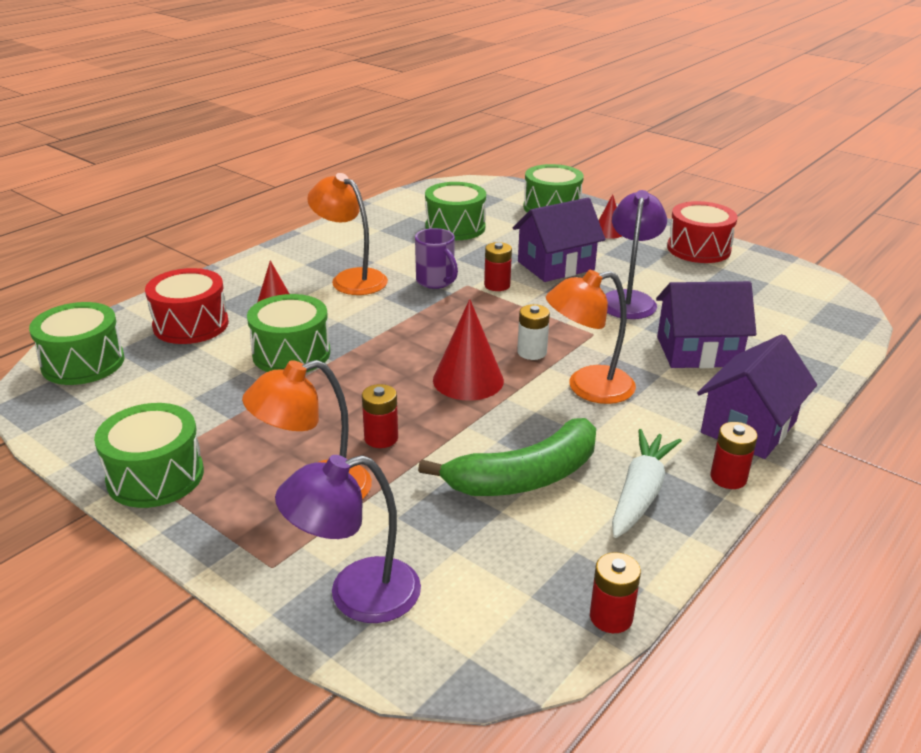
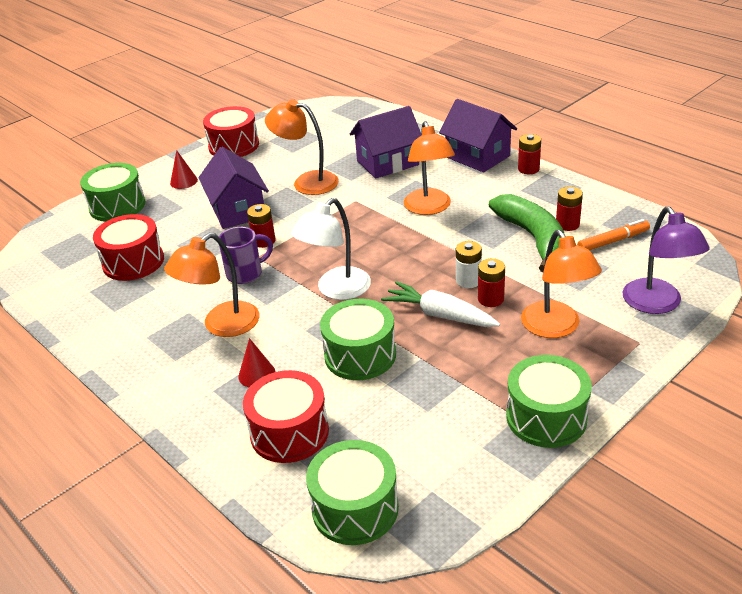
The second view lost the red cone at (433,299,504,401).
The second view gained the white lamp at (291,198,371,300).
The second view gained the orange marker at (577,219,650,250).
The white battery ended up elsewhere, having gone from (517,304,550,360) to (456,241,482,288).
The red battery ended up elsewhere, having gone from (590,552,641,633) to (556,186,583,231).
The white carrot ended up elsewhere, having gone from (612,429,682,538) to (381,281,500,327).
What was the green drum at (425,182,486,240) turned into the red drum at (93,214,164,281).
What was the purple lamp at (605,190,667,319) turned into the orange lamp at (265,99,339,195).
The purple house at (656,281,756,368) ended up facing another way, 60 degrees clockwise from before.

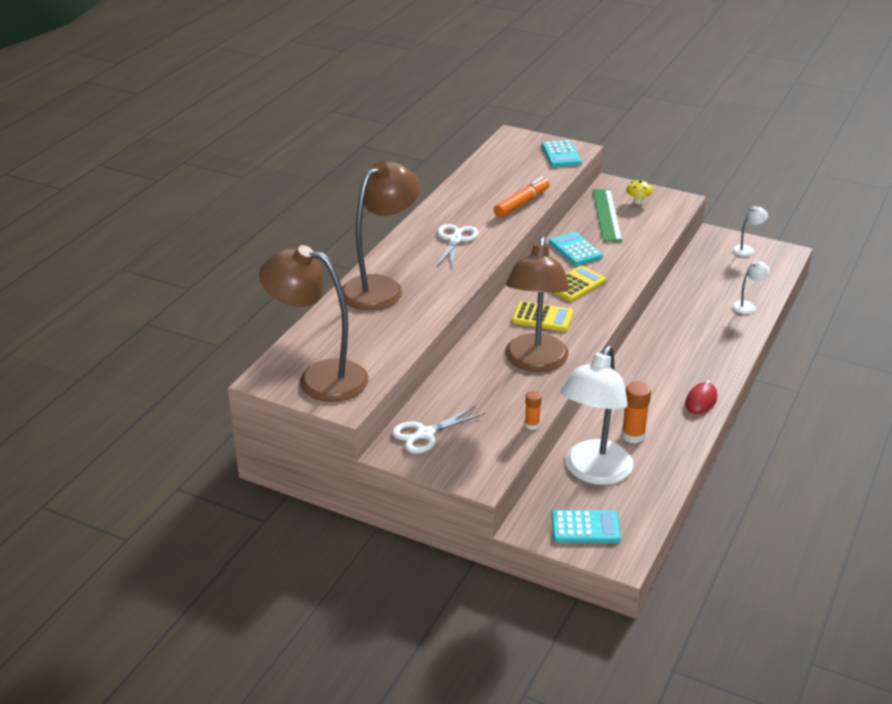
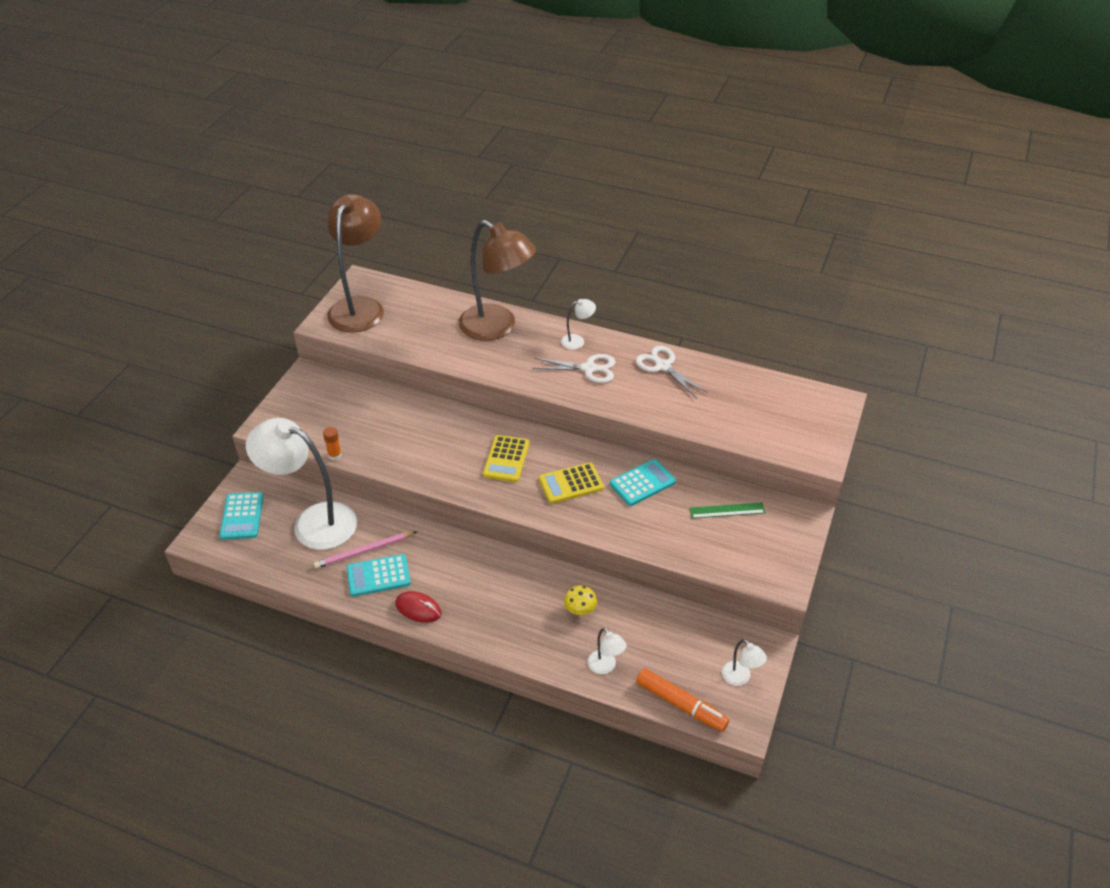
The second view lost the brown lamp at (505,237,570,372).
The second view gained the white lamp at (561,299,596,350).
The white scissors ended up elsewhere, having gone from (392,406,485,454) to (636,346,708,398).
The orange marker ended up elsewhere, having gone from (494,177,550,218) to (636,668,730,732).
The turquoise calculator ended up elsewhere, having gone from (542,140,582,167) to (346,554,411,596).
The yellow mushroom ended up elsewhere, having gone from (626,179,653,204) to (564,585,597,615).
Where the orange glue stick stood at (621,381,651,443), the pink pencil came to stand at (314,532,416,569).
The yellow calculator at (553,266,606,301) ended up facing another way, 120 degrees clockwise from before.
The size of the green ruler at (593,189,623,242) changed by a factor of 0.61.

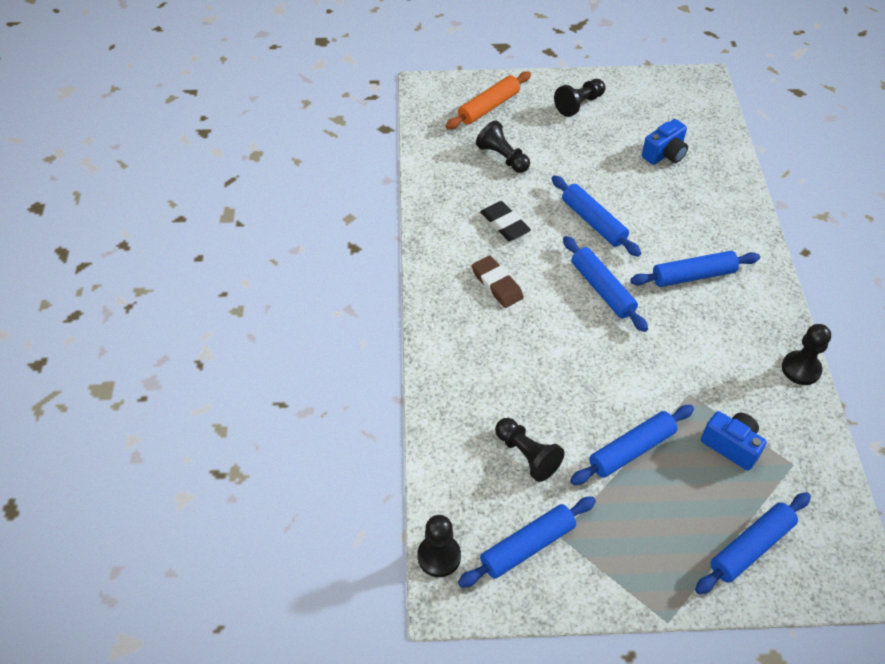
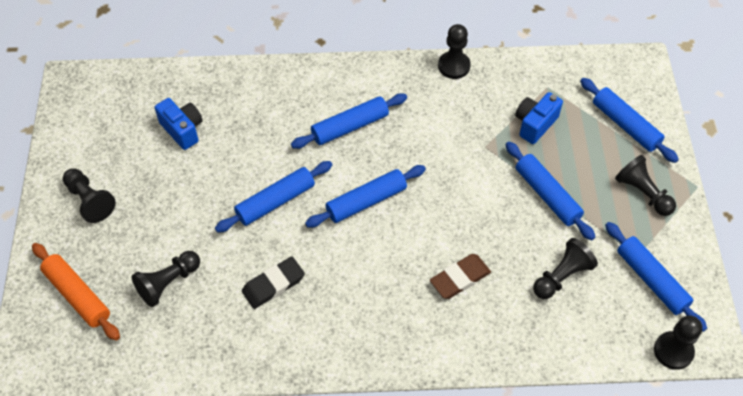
The second view gained the black pawn at (615,155,676,216).
The brown eraser ended up elsewhere, having gone from (472,255,524,308) to (430,254,491,299).
The blue rolling pin at (630,251,760,287) ended up facing another way, 75 degrees clockwise from before.

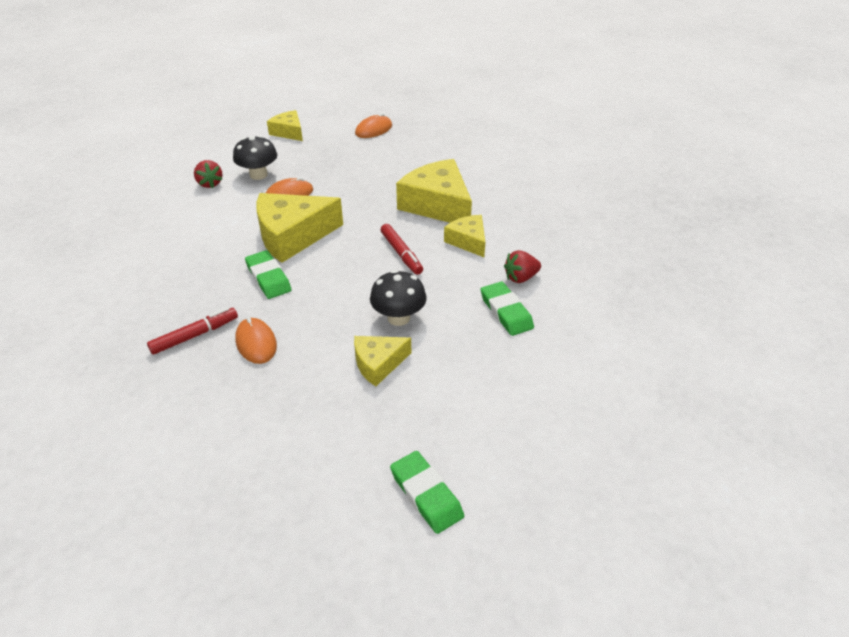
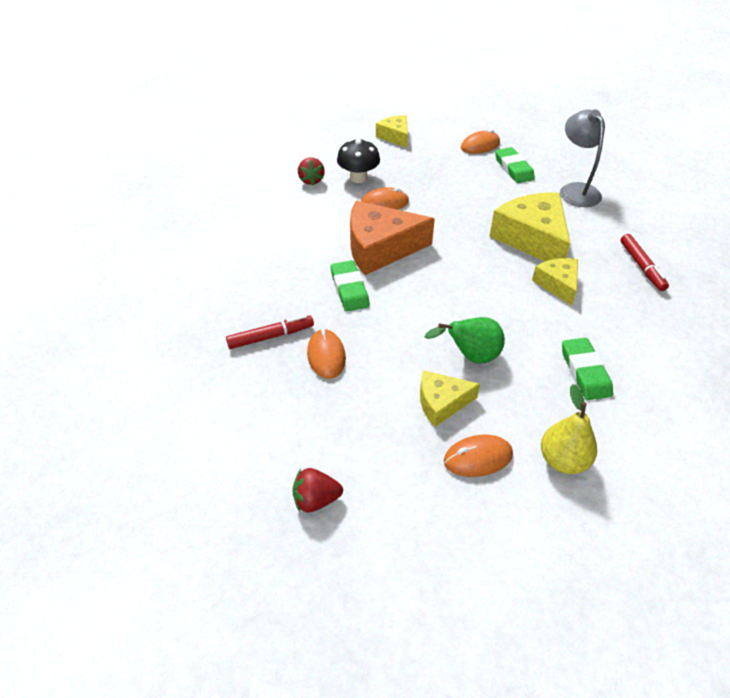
The second view gained the orange mouse at (444,435,513,477).
The second view gained the yellow pear at (541,384,597,474).
The second view gained the grey lamp at (560,109,605,207).
The red marker ended up elsewhere, having gone from (381,224,423,275) to (620,234,669,291).
The green eraser ended up elsewhere, having gone from (390,451,464,534) to (495,147,535,183).
The red strawberry ended up elsewhere, having gone from (504,250,541,283) to (292,468,343,512).
Where the black mushroom stood at (370,270,427,326), the green pear came to stand at (425,317,505,364).
What was the yellow cheese at (257,193,343,263) turned into the orange cheese at (350,201,435,275).

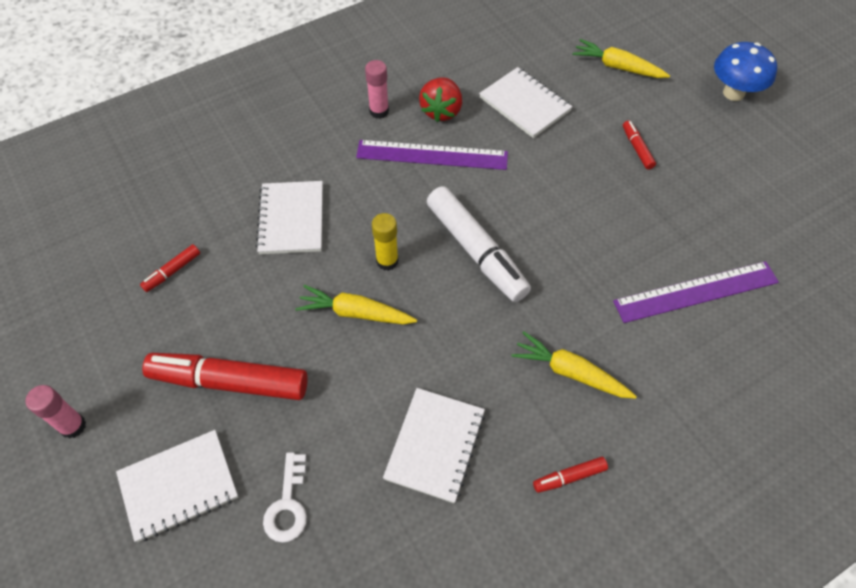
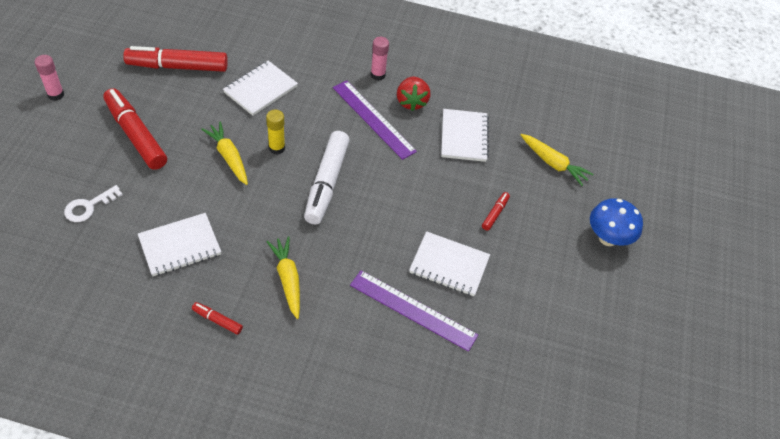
The white notebook ended up elsewhere, having gone from (116,430,238,542) to (409,231,490,296).
The red strawberry at (419,78,462,122) ended up facing another way, 60 degrees counterclockwise from before.
The yellow carrot at (572,39,670,78) ended up facing another way, 150 degrees clockwise from before.
The size of the red marker at (140,244,200,292) changed by a factor of 2.24.

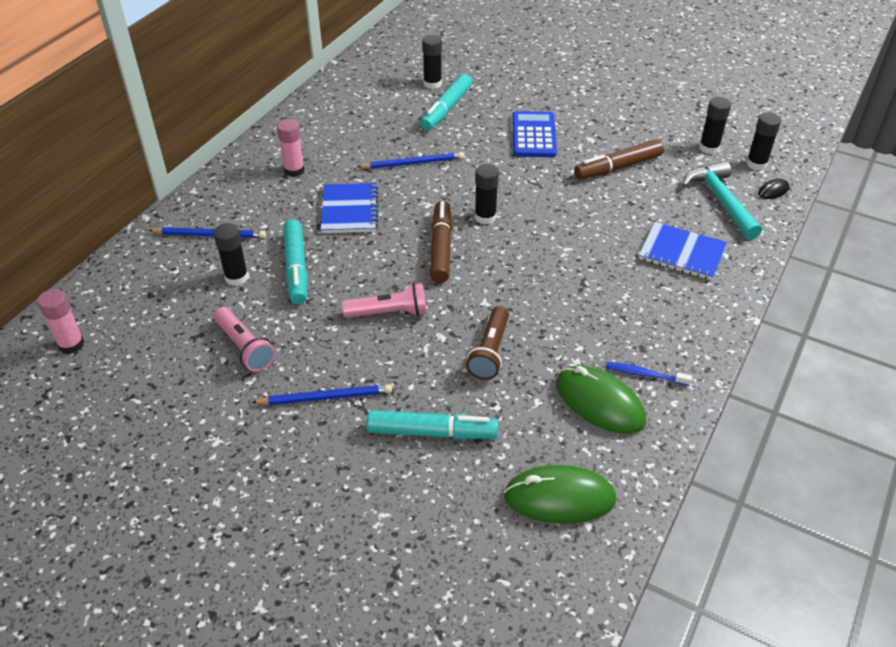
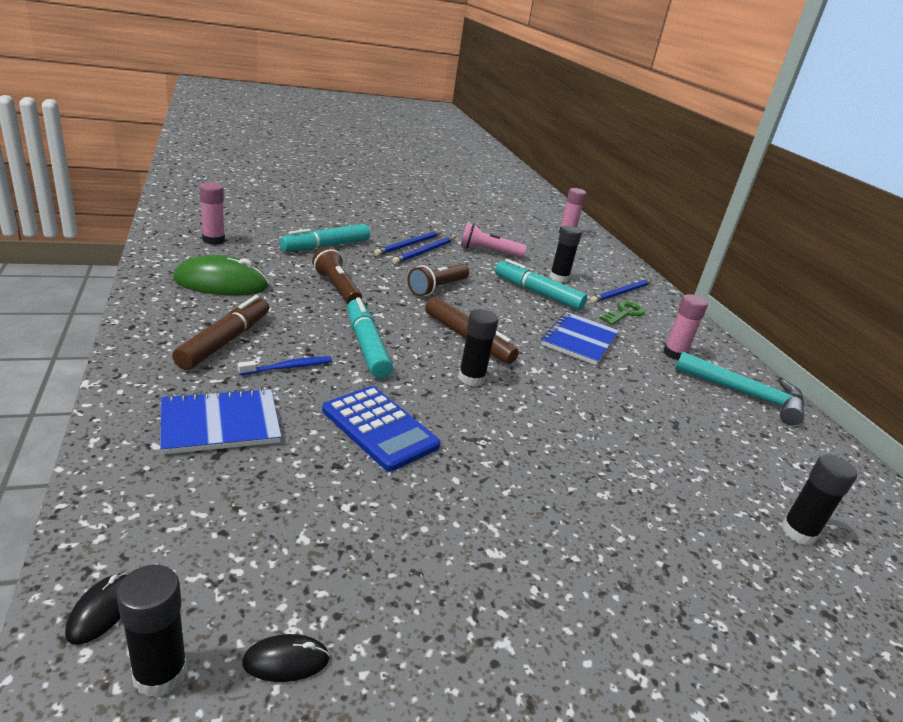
The second view gained the green key at (600,301,645,325).
The blue pencil ended up elsewhere, having gone from (357,152,464,169) to (392,237,455,264).
The turquoise marker ended up elsewhere, having gone from (420,74,472,131) to (347,297,393,379).
The blue calculator ended up elsewhere, having gone from (512,111,557,157) to (322,386,441,471).
The brown marker ended up elsewhere, having gone from (574,139,664,180) to (172,295,269,370).
The blue toothbrush ended up elsewhere, having gone from (606,362,692,386) to (238,356,332,375).
The turquoise hammer ended up elsewhere, having gone from (682,161,762,240) to (675,352,804,425).
Where the green mouse stood at (504,465,616,524), the pink glue stick came to stand at (199,182,225,245).
Where the black glue stick stood at (699,97,731,154), the black mouse came to stand at (242,634,330,682).
What was the pink flashlight at (342,283,427,318) turned into the brown flashlight at (408,264,469,296).
The blue notebook at (321,183,378,233) ended up facing another way, 75 degrees clockwise from before.

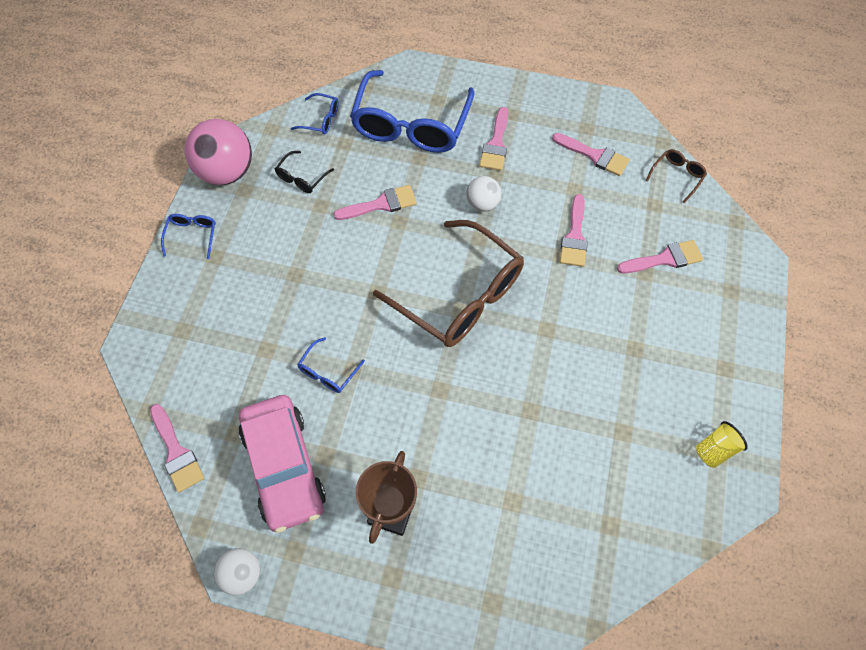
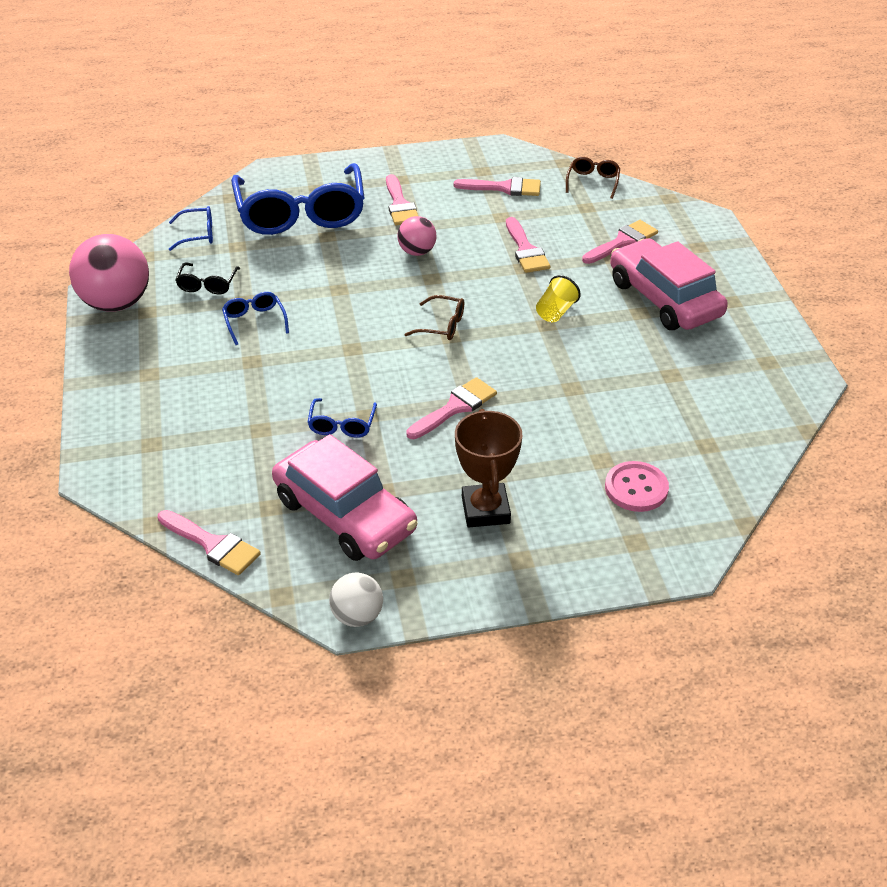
The second view gained the pink button at (605,461,669,512).
The second view gained the pink car at (610,238,728,330).
The blue glasses ended up elsewhere, having gone from (161,214,216,259) to (222,292,289,345).
The pink brush ended up elsewhere, having gone from (334,185,417,220) to (406,377,497,439).
The yellow cup ended up elsewhere, having gone from (696,421,748,468) to (536,275,581,322).
What was the white ball at (466,176,501,212) turned into the pink ball at (397,216,436,256).
The size of the brown glasses at (373,220,524,347) changed by a factor of 0.42.

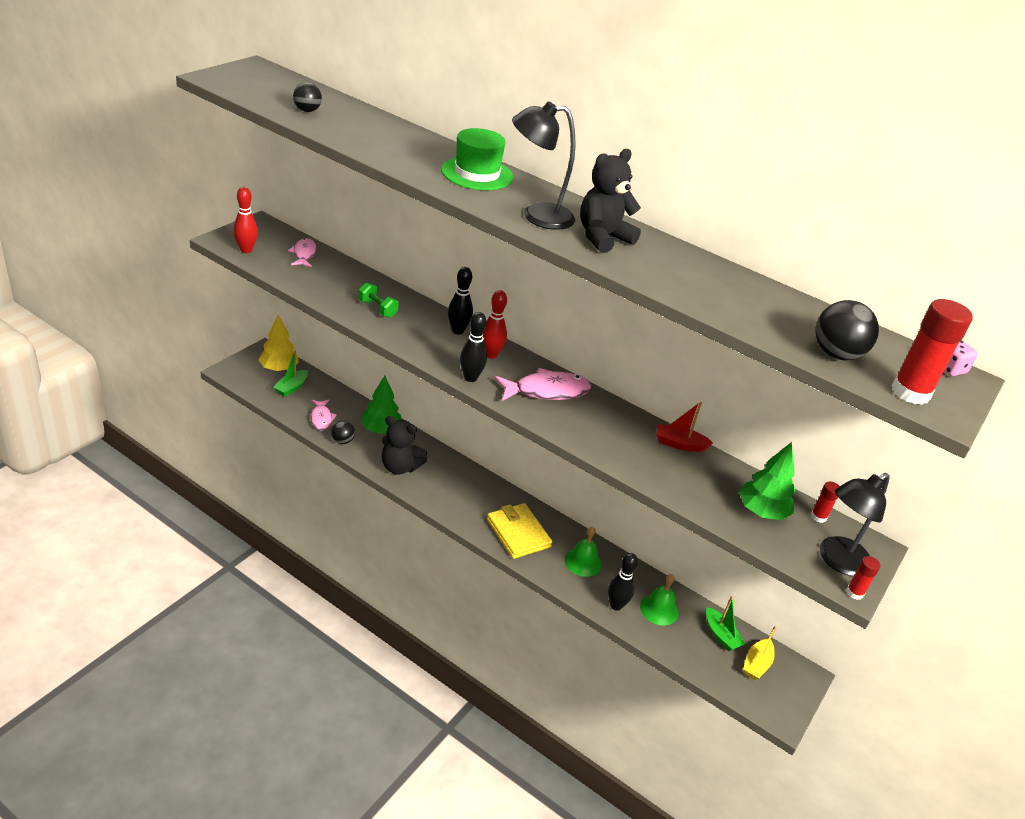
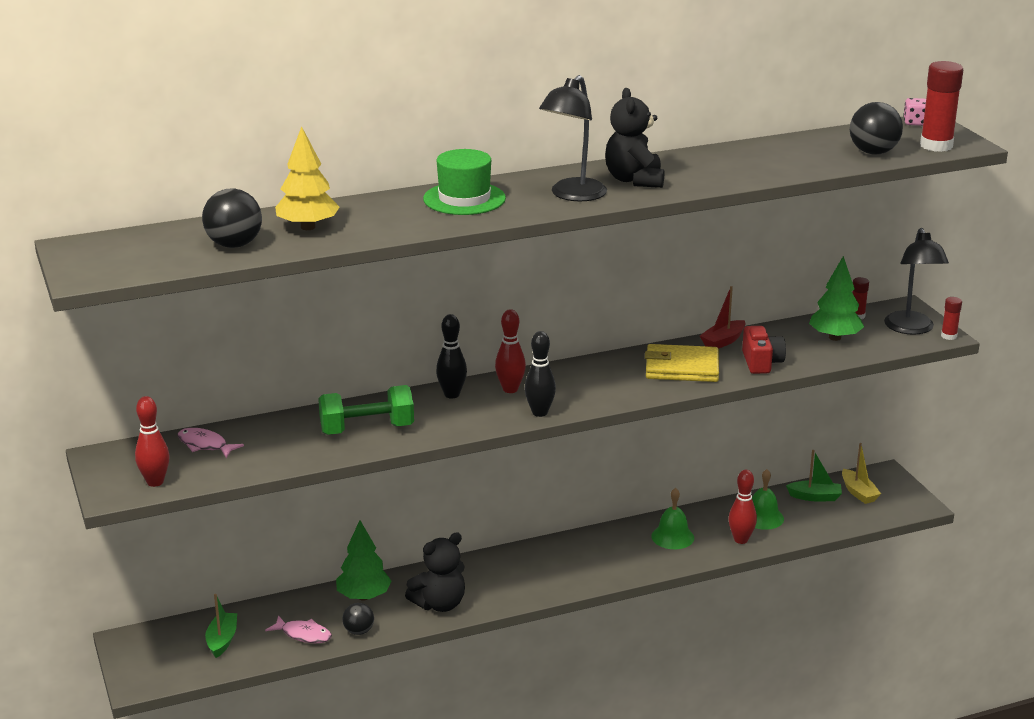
The second view lost the pink fish at (494,368,592,401).
The second view gained the red camera at (742,326,786,374).
The yellow tree ended up elsewhere, having gone from (259,315,299,371) to (275,126,340,230).
The yellow wallet ended up elsewhere, having gone from (487,503,552,559) to (645,344,719,382).
What was the black bowling pin at (608,553,638,611) turned into the red bowling pin at (729,470,757,544).
The green boat at (273,350,308,397) ended up facing another way, 150 degrees counterclockwise from before.
The size of the black ball at (293,82,322,112) changed by a factor of 1.62.
The size of the green dumbbell at (358,282,399,318) changed by a factor of 1.68.

